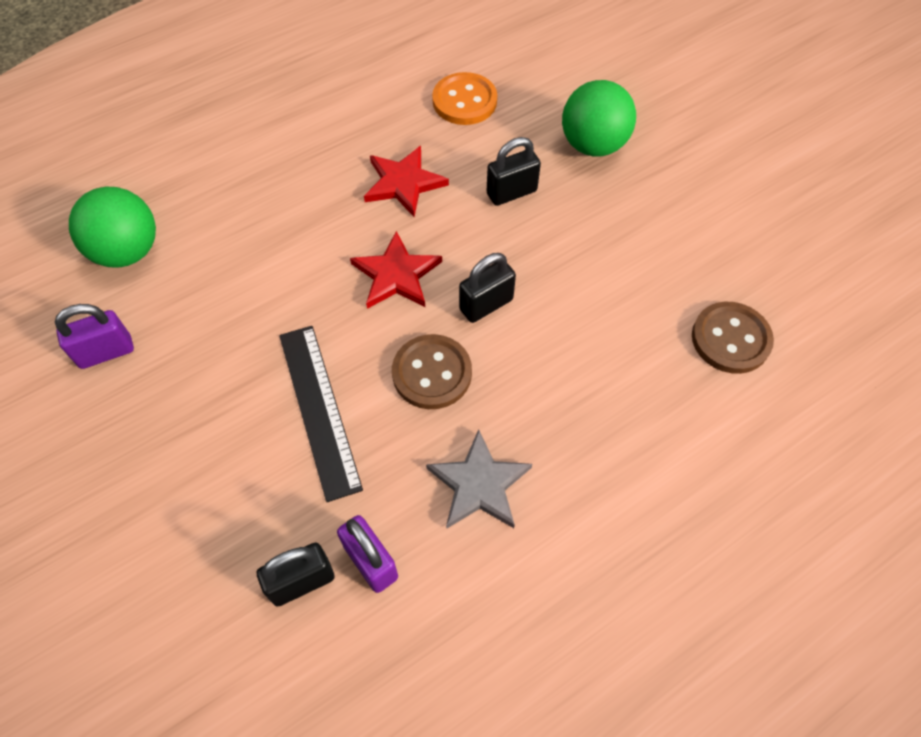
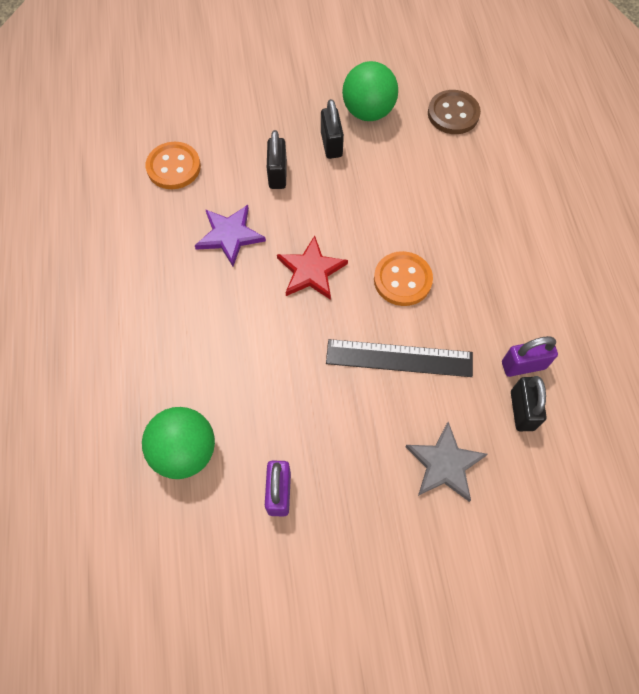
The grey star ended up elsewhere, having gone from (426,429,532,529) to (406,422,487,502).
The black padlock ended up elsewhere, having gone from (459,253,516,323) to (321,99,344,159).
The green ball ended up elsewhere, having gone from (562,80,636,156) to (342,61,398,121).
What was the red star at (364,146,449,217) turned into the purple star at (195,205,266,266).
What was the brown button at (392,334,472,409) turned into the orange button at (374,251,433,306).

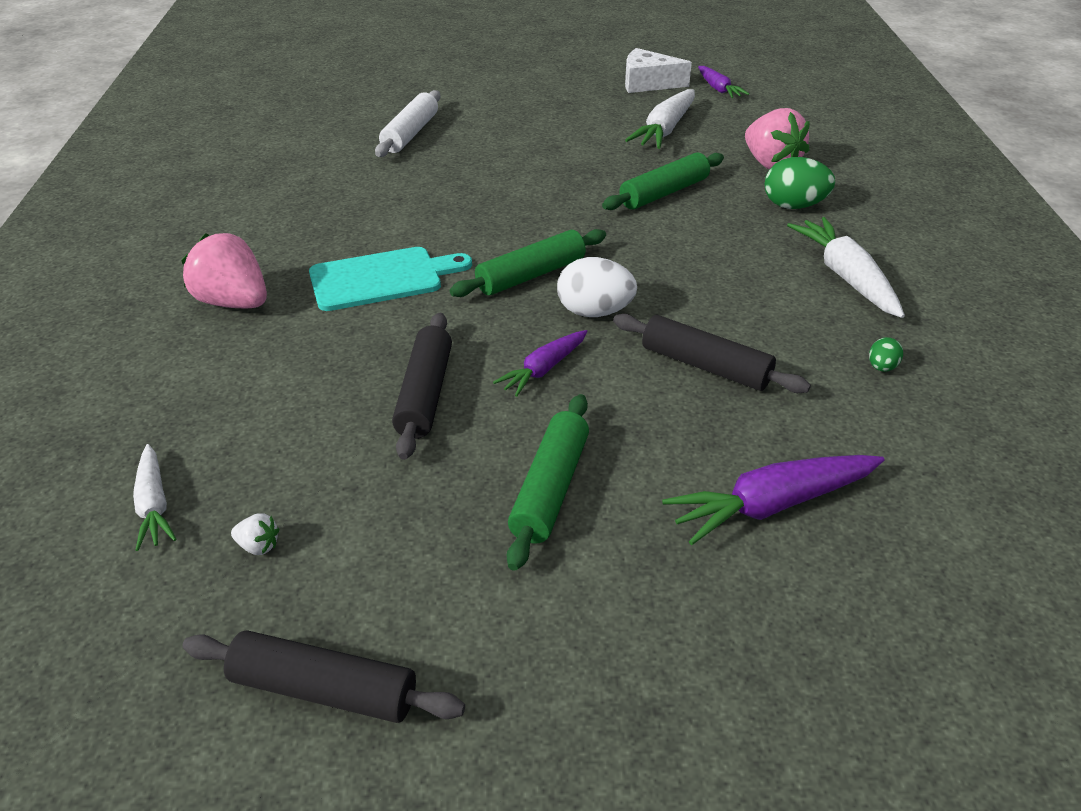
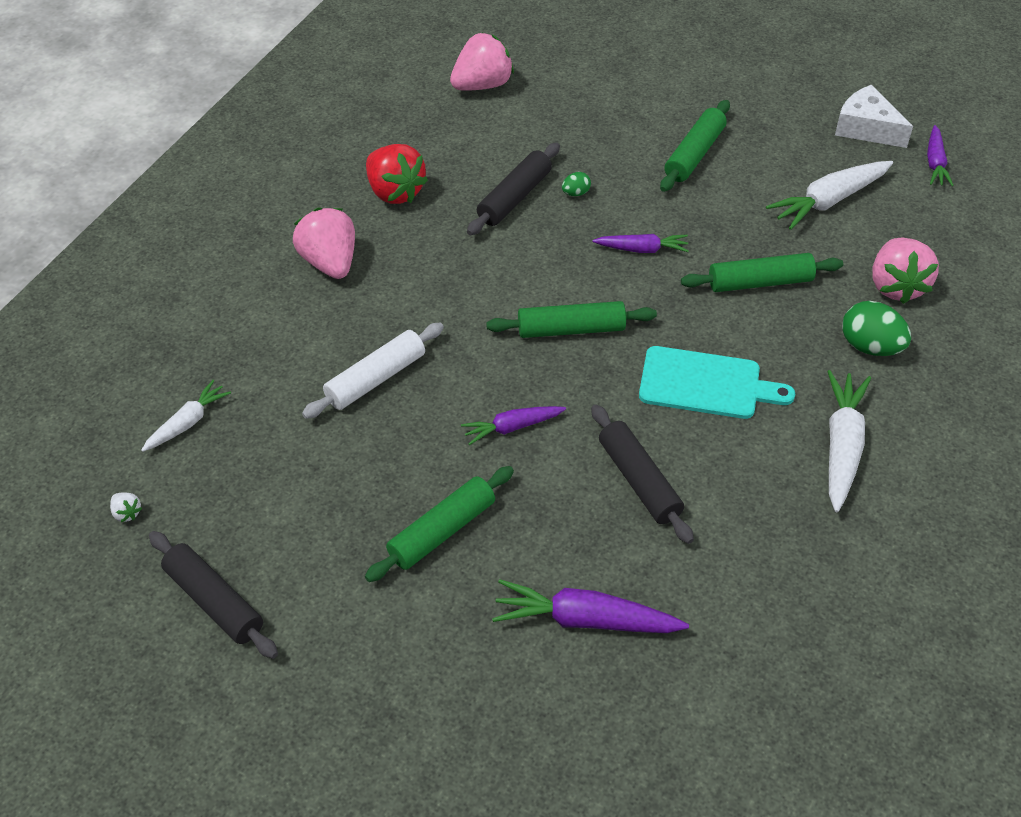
The second view lost the white egg at (557,257,637,317).
The second view gained the red strawberry at (366,144,428,204).
The second view gained the pink strawberry at (450,33,514,91).
The second view gained the purple carrot at (592,234,689,253).
The second view gained the green rolling pin at (660,100,730,192).
The white strawberry ended up elsewhere, having gone from (231,513,279,555) to (110,492,142,522).
The turquoise cutting board ended up elsewhere, having gone from (309,247,472,311) to (639,346,795,419).
The white rolling pin ended up elsewhere, having gone from (375,90,440,157) to (302,322,444,419).
The black rolling pin ended up elsewhere, having gone from (392,313,452,460) to (467,142,560,235).
The green egg ended up elsewhere, having gone from (869,337,903,372) to (562,172,591,196).
The white carrot at (133,444,177,551) ended up facing another way, 150 degrees counterclockwise from before.

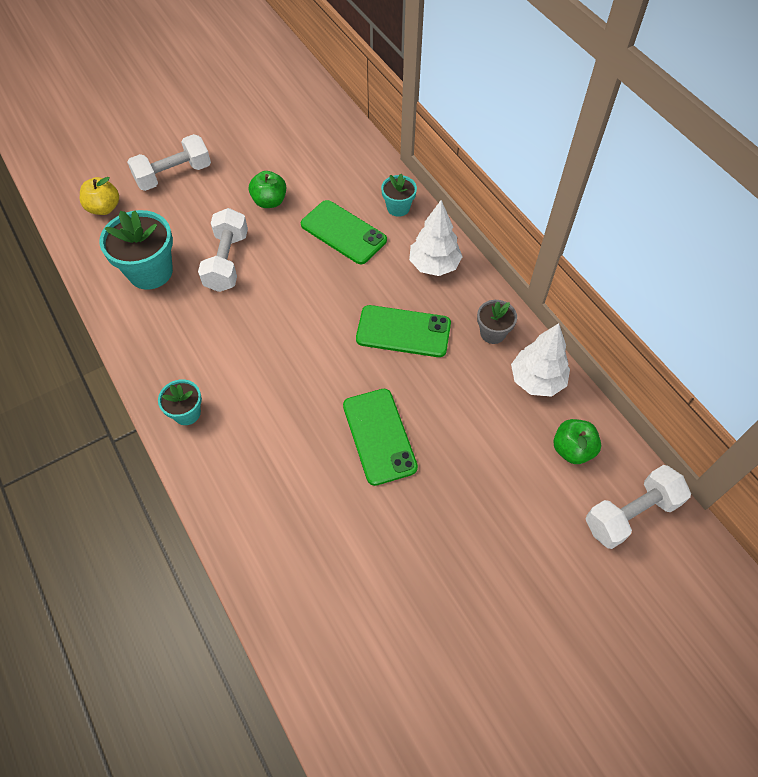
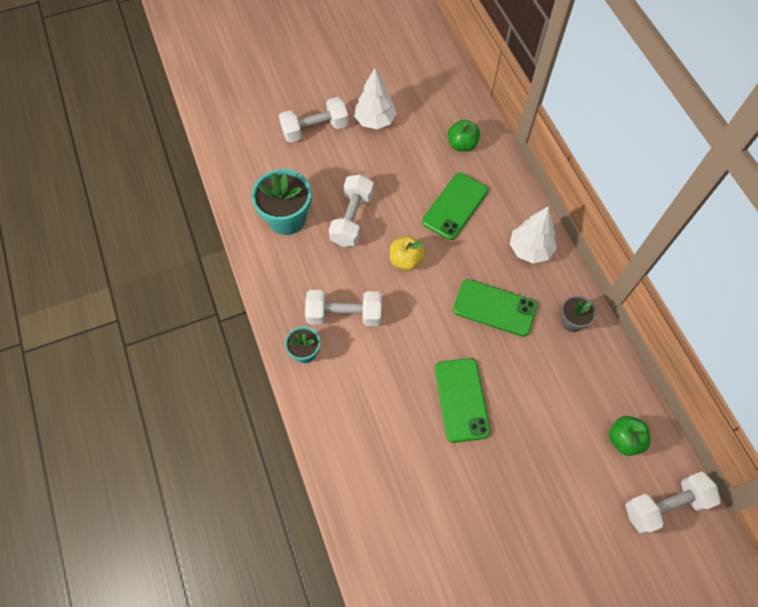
The second view lost the turquoise flower pot at (381,174,417,217).
The second view gained the white dumbbell at (305,290,382,326).
The yellow apple ended up elsewhere, having gone from (80,177,119,215) to (390,236,425,271).
The green apple ended up elsewhere, having gone from (249,171,286,208) to (448,120,480,152).
The white tree ended up elsewhere, having gone from (511,323,570,397) to (354,68,397,129).
The green phone at (301,200,387,264) ended up facing another way, 75 degrees clockwise from before.

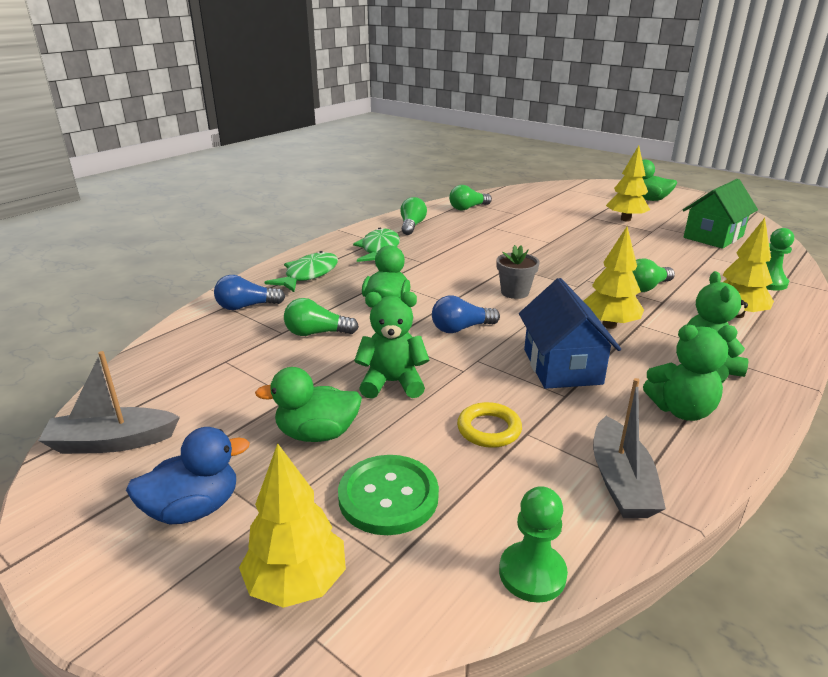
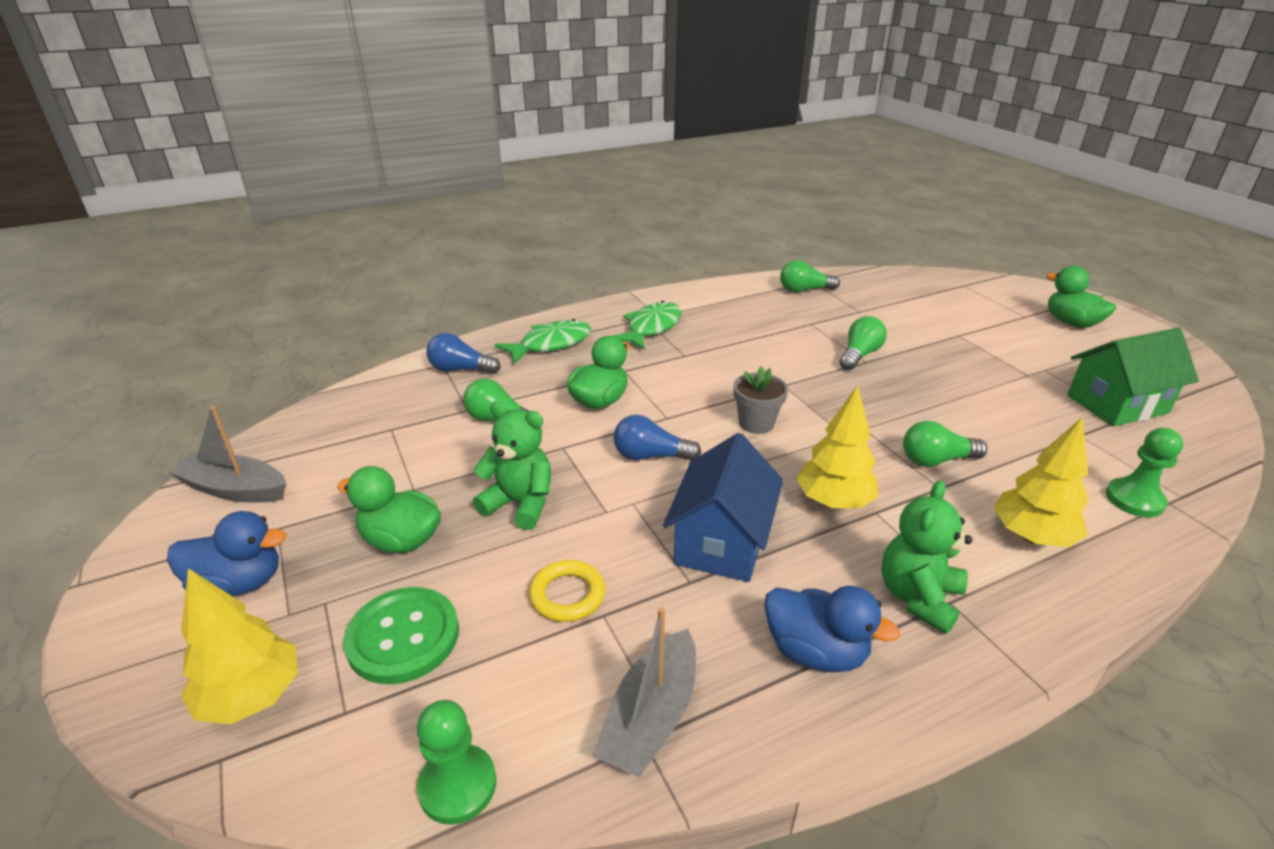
The second view lost the yellow tree at (606,145,650,221).
The green light bulb ended up elsewhere, having gone from (400,197,427,235) to (839,316,887,370).
Where the green teddy bear stood at (643,325,738,421), the blue duck came to stand at (764,586,900,672).

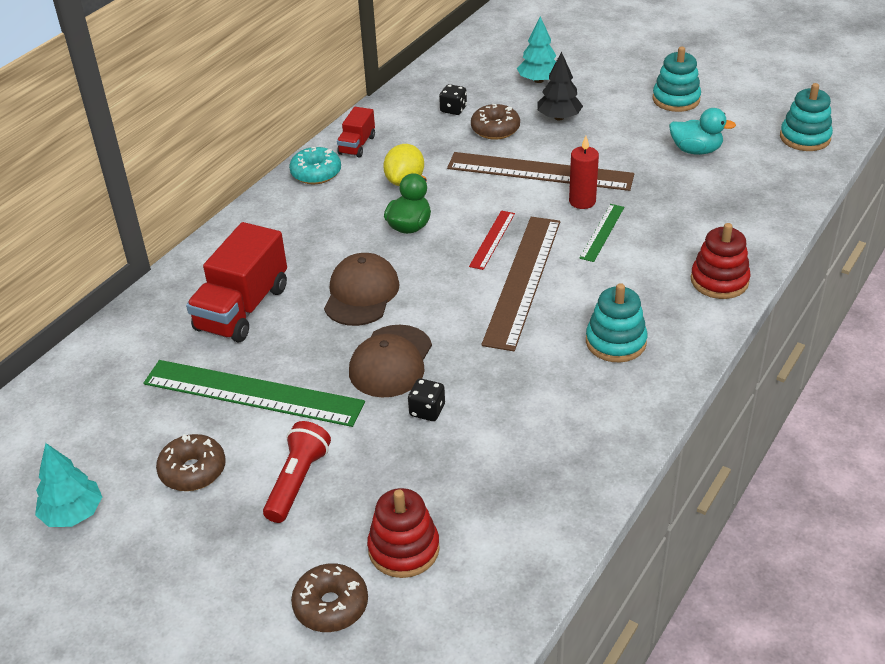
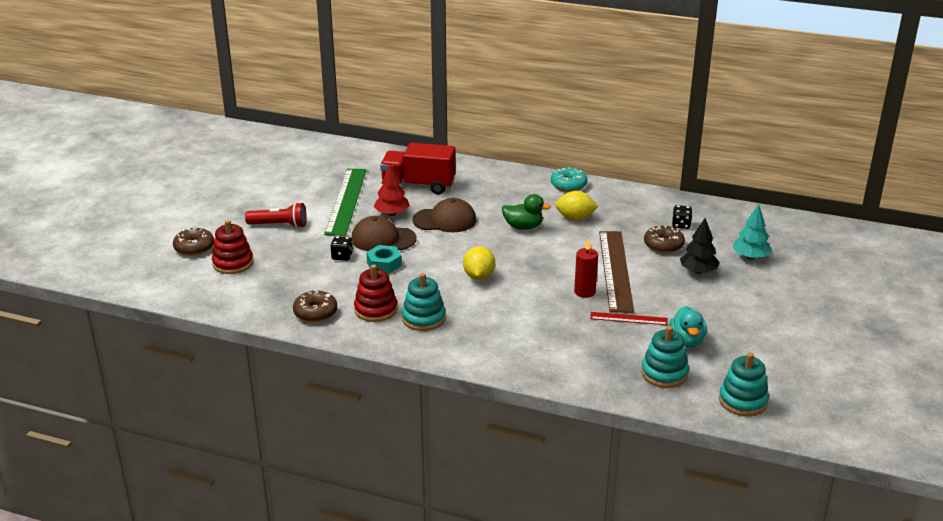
The second view lost the turquoise tree at (35,443,102,527).
The second view lost the red truck at (337,107,375,158).
The second view lost the green ruler at (579,204,624,262).
The second view gained the turquoise nut at (366,245,402,274).
The second view gained the red tree at (374,163,410,216).
The brown donut ended up elsewhere, having gone from (156,434,226,491) to (293,290,337,323).
The red ruler ended up elsewhere, having gone from (469,210,515,270) to (590,312,668,325).
The turquoise stacking toy ended up elsewhere, having gone from (652,46,701,112) to (641,326,689,388).
The red stacking toy ended up elsewhere, having gone from (691,223,751,299) to (354,264,397,322).
Where the brown ruler stood at (481,217,560,351), the yellow lemon came to stand at (463,246,495,280).

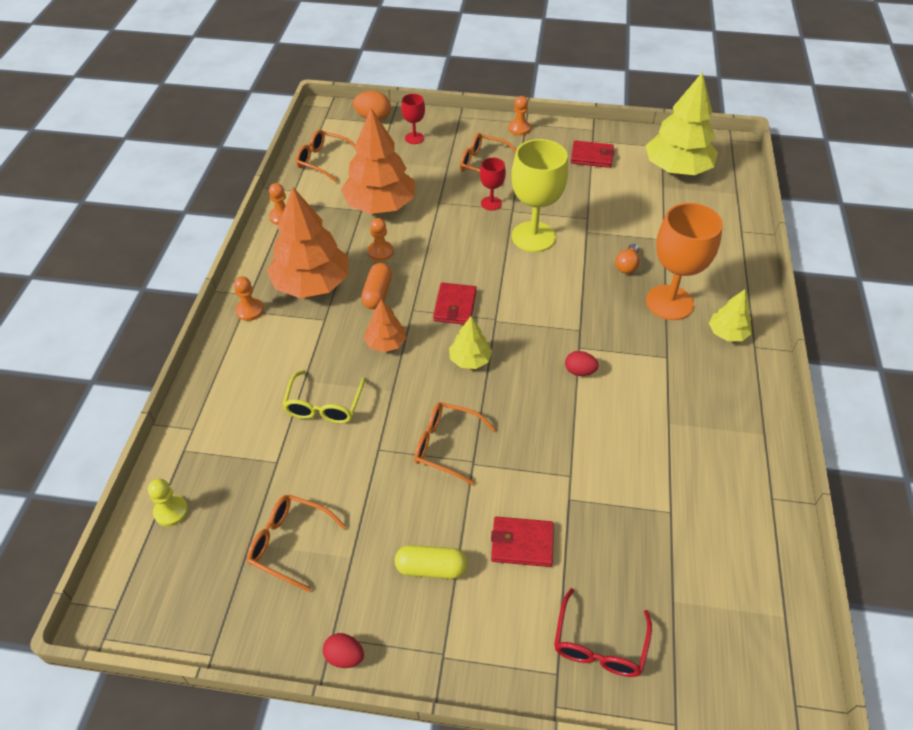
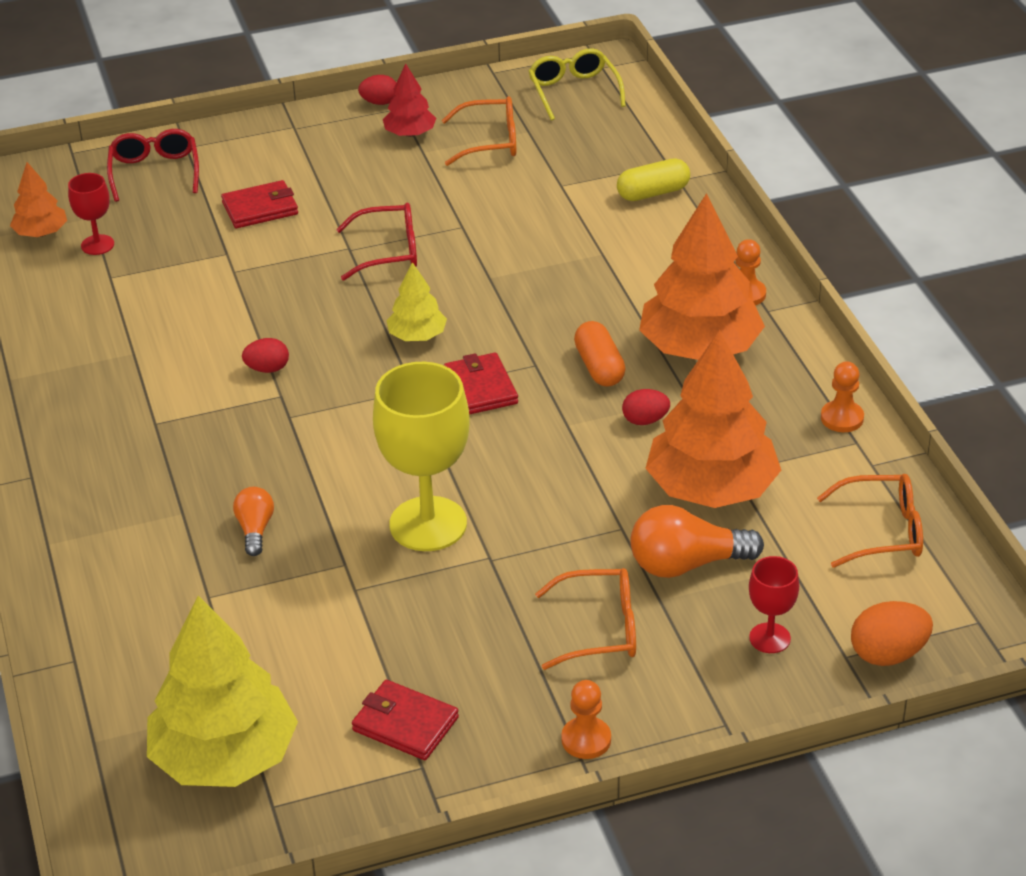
The second view lost the yellow pawn at (148,479,188,527).
The second view lost the orange goblet at (646,203,723,320).
The second view lost the yellow tree at (709,289,752,341).
The second view gained the red tree at (383,64,436,137).
The second view gained the orange light bulb at (630,505,764,578).
The yellow glasses ended up elsewhere, having gone from (283,370,365,424) to (528,48,626,121).
The orange tree ended up elsewhere, having gone from (364,299,406,352) to (10,162,67,237).
The yellow capsule ended up elsewhere, having gone from (395,545,467,579) to (617,158,690,201).
The red goblet ended up elsewhere, having gone from (480,157,506,211) to (68,173,114,255).
Where the orange pawn stood at (368,218,394,261), the red egg came to stand at (622,389,670,425).
What was the orange glasses at (414,402,496,485) turned into the red glasses at (336,203,417,280).
The red wallet at (571,140,614,168) ended up facing another way, 45 degrees clockwise from before.

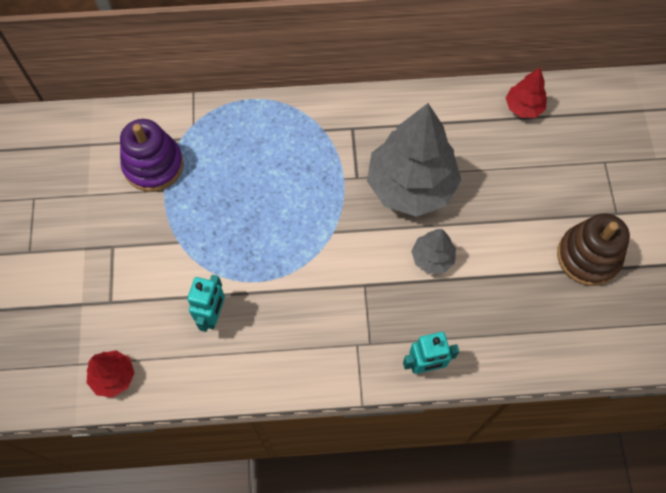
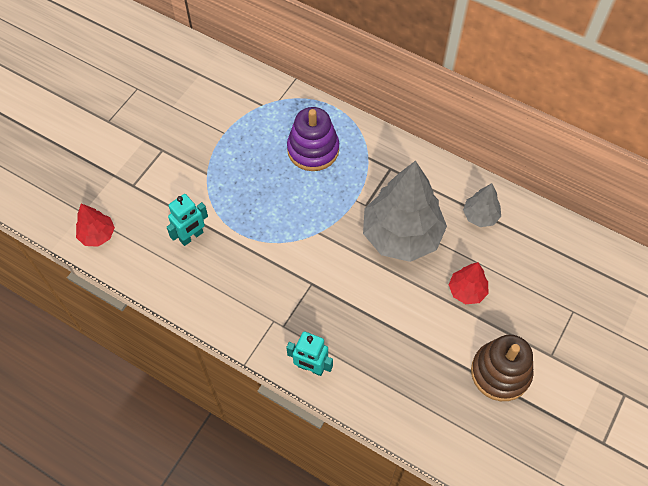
The purple stacking toy ended up elsewhere, having gone from (120,119,184,192) to (287,107,339,171).
The grey tree ended up elsewhere, having gone from (411,229,456,274) to (463,183,501,227).
The red tree ended up elsewhere, having gone from (506,68,547,118) to (449,262,488,304).

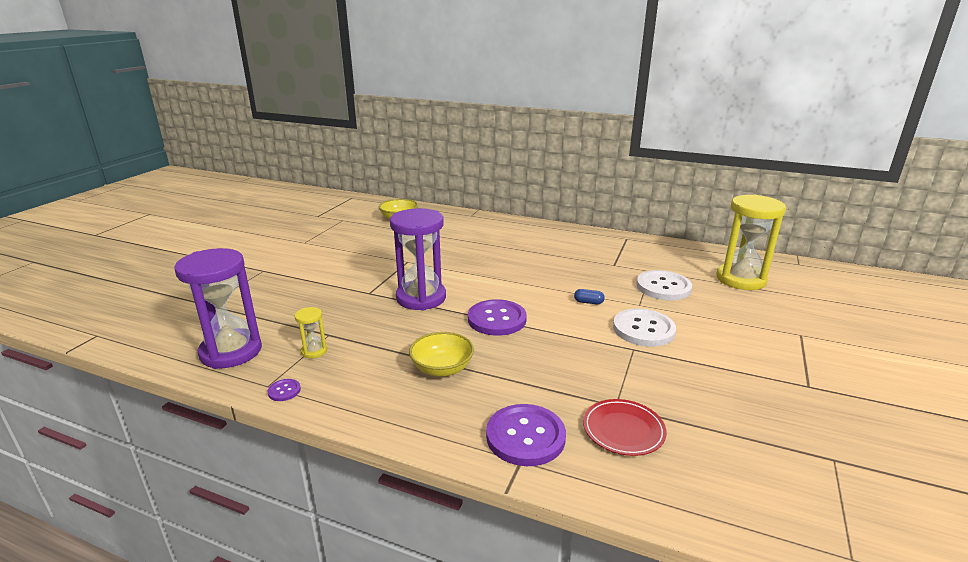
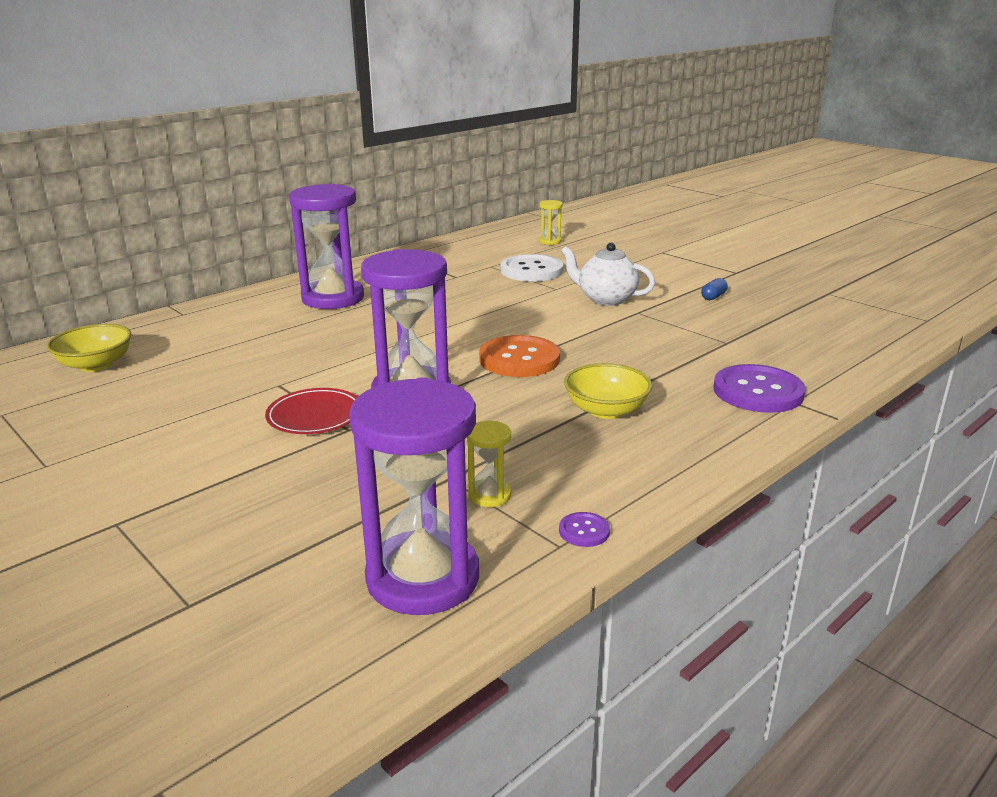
The second view gained the purple hourglass at (289,184,364,309).
The blue capsule ended up elsewhere, having gone from (574,289,605,304) to (701,278,728,300).
The red plate ended up elsewhere, having gone from (583,399,667,456) to (265,388,357,434).
Where the white button stood at (613,309,676,347), the white teapot came to stand at (561,243,655,306).
What was the purple button at (468,299,527,336) turned into the orange button at (479,335,560,377).
The size of the yellow hourglass at (716,194,786,290) changed by a factor of 0.44.

